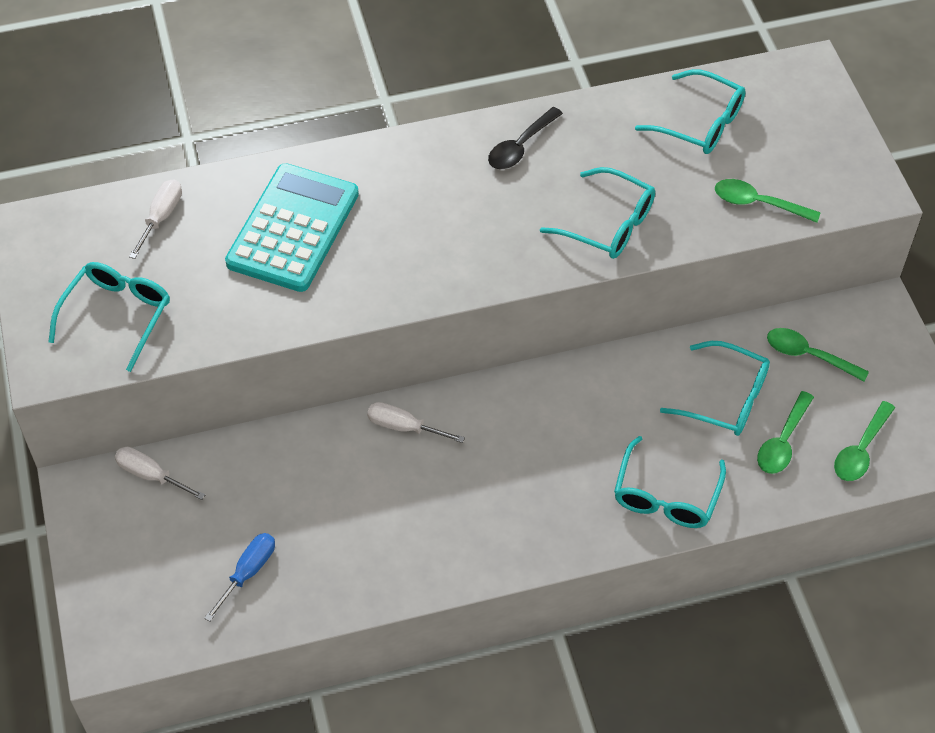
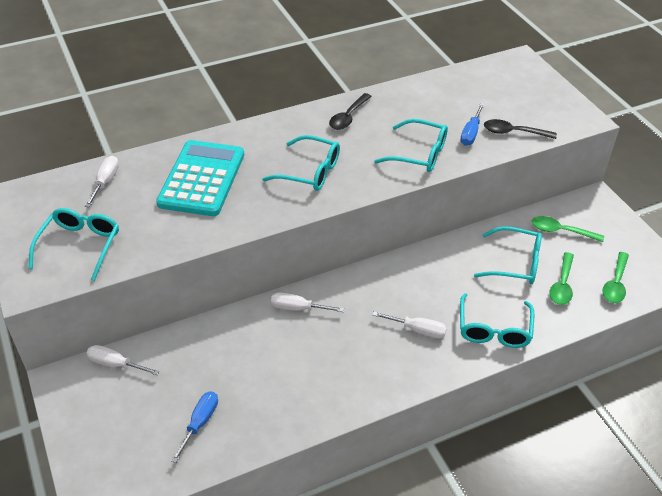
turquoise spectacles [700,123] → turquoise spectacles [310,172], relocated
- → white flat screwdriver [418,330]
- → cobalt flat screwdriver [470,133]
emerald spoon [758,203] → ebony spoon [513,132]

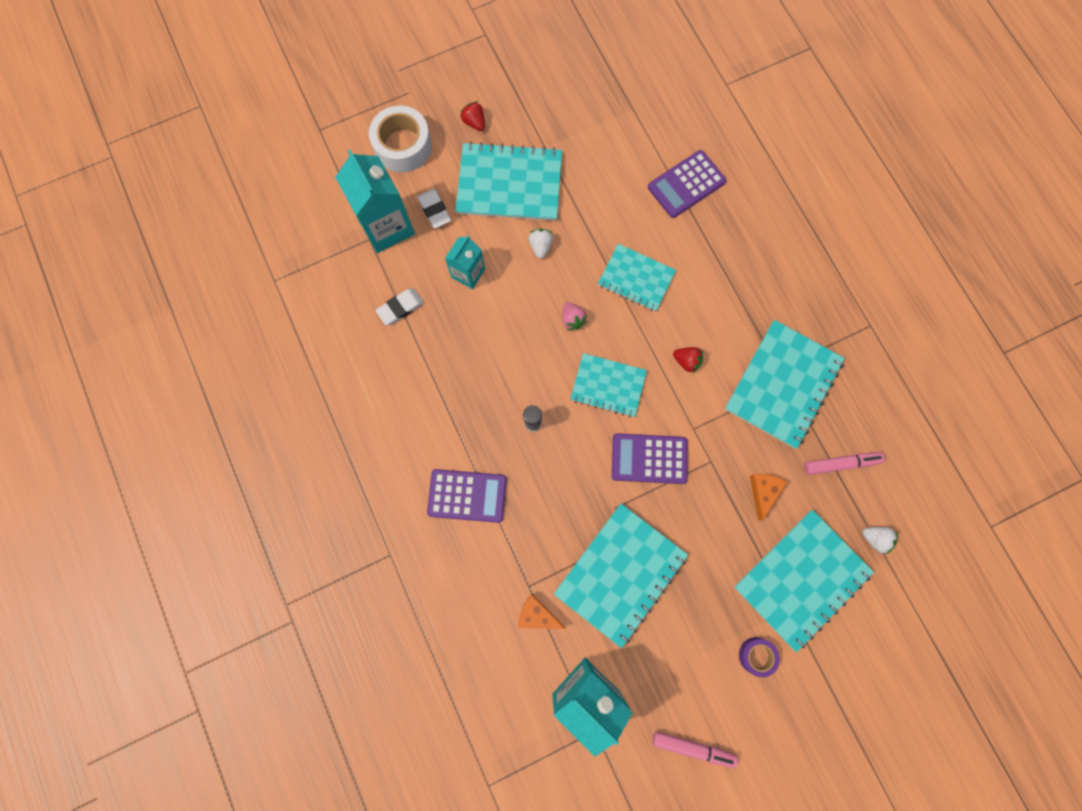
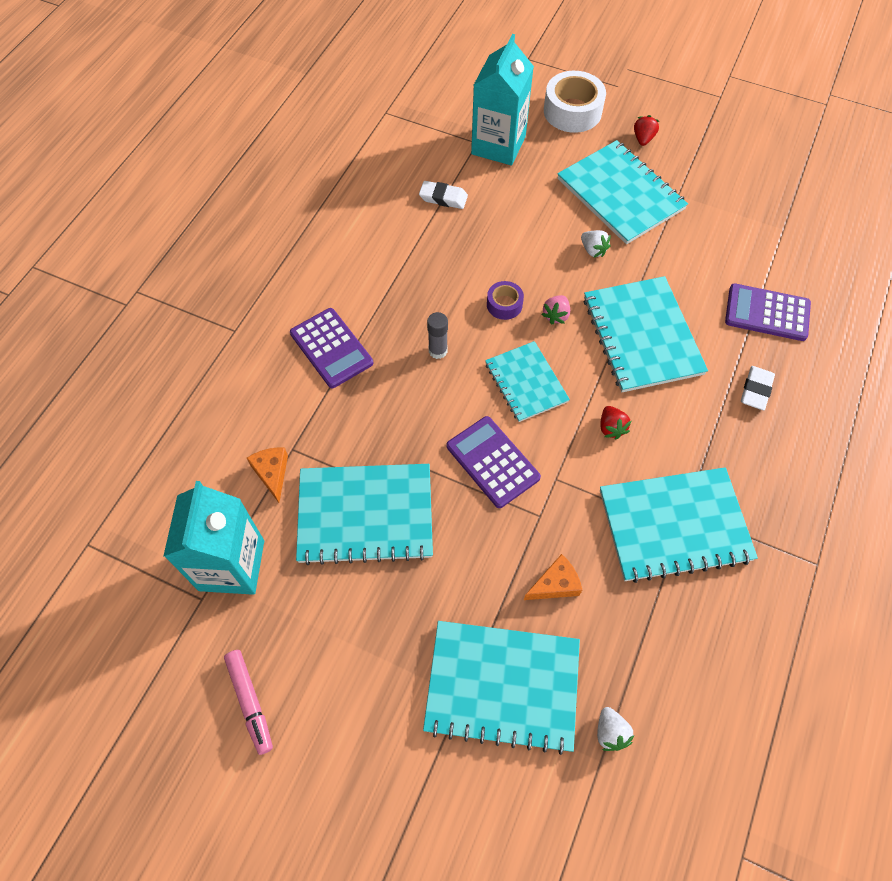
violet sticky tape [756,655] → violet sticky tape [504,304], relocated
white berry [540,246] → white berry [593,250], 90 degrees clockwise
turquoise notebook [636,278] → turquoise notebook [642,336], x1.60
white eraser [434,210] → white eraser [756,390], relocated
turquoise juice carton [468,273] → -
rosy marker pen [841,464] → -

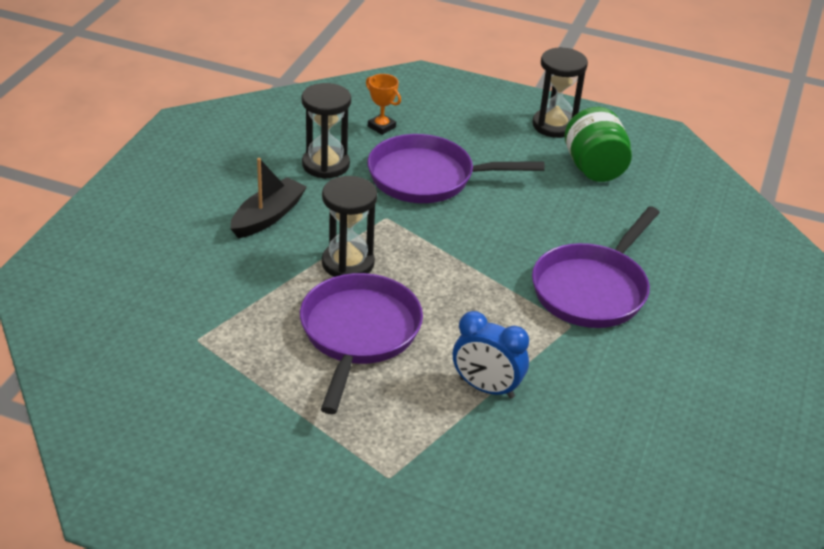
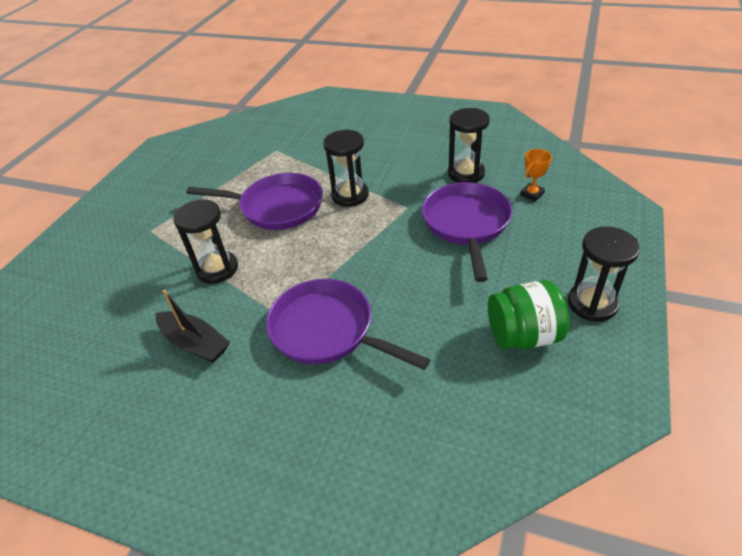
ebony toy boat [268,216] → ebony toy boat [195,343], relocated
cobalt alarm clock [486,388] → ebony sandglass [217,269]

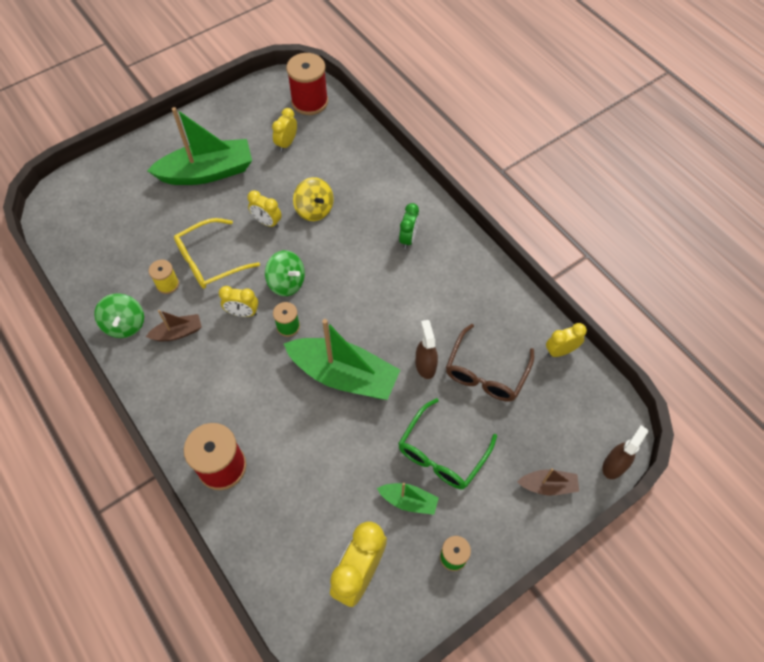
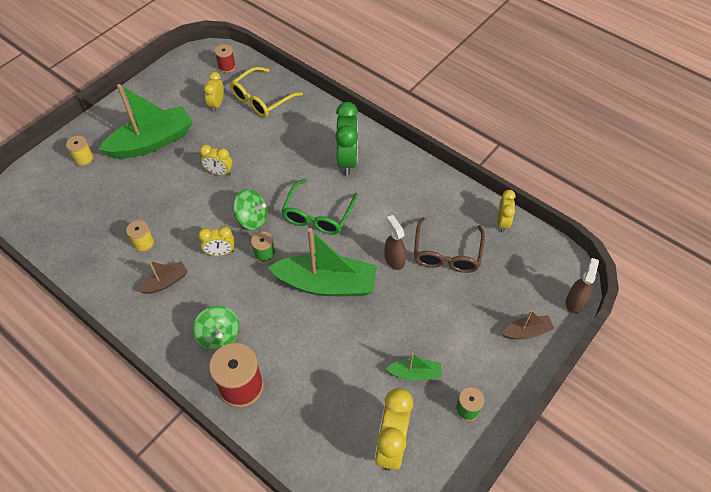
- → yellow reel of thread [84,159]
emerald spinning top [125,324] → emerald spinning top [219,335], relocated
red reel of thread [309,102] → red reel of thread [227,67], x0.53
yellow spectacles [210,261] → yellow spectacles [261,99], relocated
emerald spectacles [442,453] → emerald spectacles [318,215], relocated
emerald alarm clock [408,238] → emerald alarm clock [347,160], x1.73
yellow alarm clock [560,351] → yellow alarm clock [502,222], 135 degrees clockwise
yellow spinning top [314,210] → -

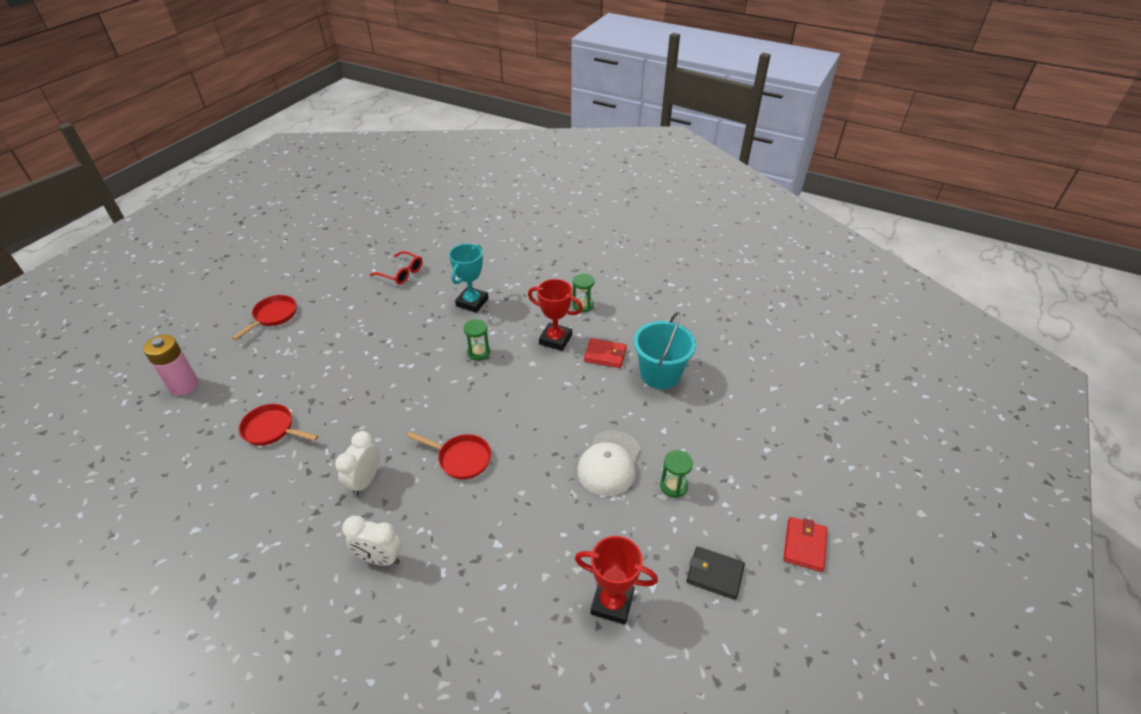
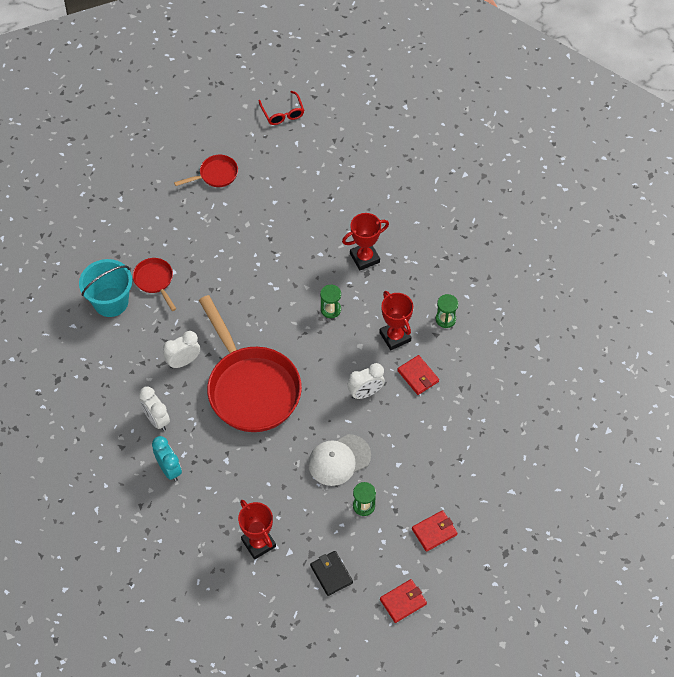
turquoise bucket [660,374] → turquoise bucket [111,302], relocated
- → turquoise alarm clock [169,469]
red skillet [461,459] → red skillet [251,388], x2.23
red spectacles [401,273] → red spectacles [282,113], relocated
turquoise prize cup [472,302] → red prize cup [364,258]
- → white alarm clock [365,393]
- → red card wallet [434,532]
rosy AA battery [184,385] → -

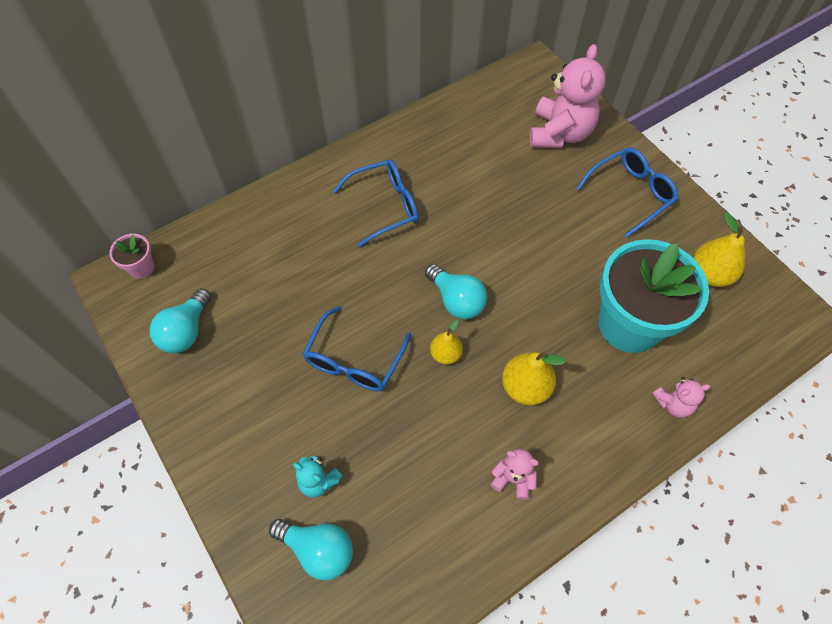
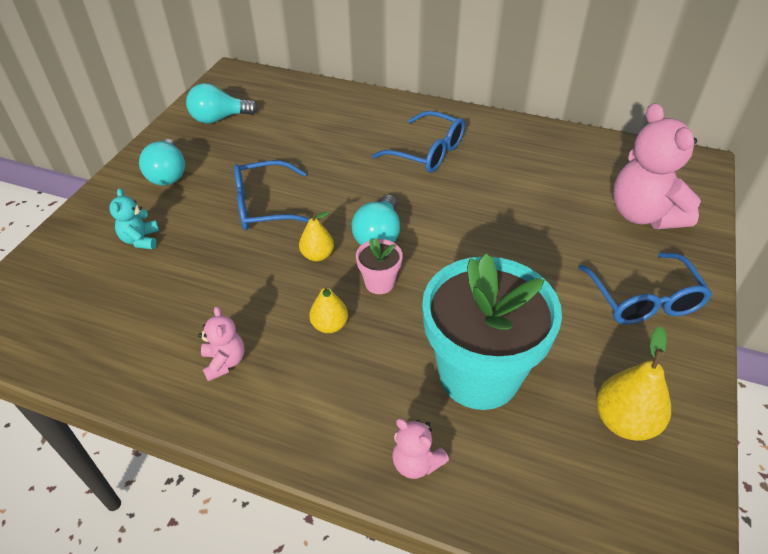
turquoise lightbulb [318,550] → turquoise lightbulb [168,174], relocated
yellow toy pear [525,387] → yellow toy pear [329,325], x0.63
rosy plant pot [142,268] → rosy plant pot [379,283], relocated
cobalt spectacles [631,193] → cobalt spectacles [644,300], 60 degrees clockwise
rosy stuffed bear [559,133] → rosy stuffed bear [643,215], 90 degrees clockwise

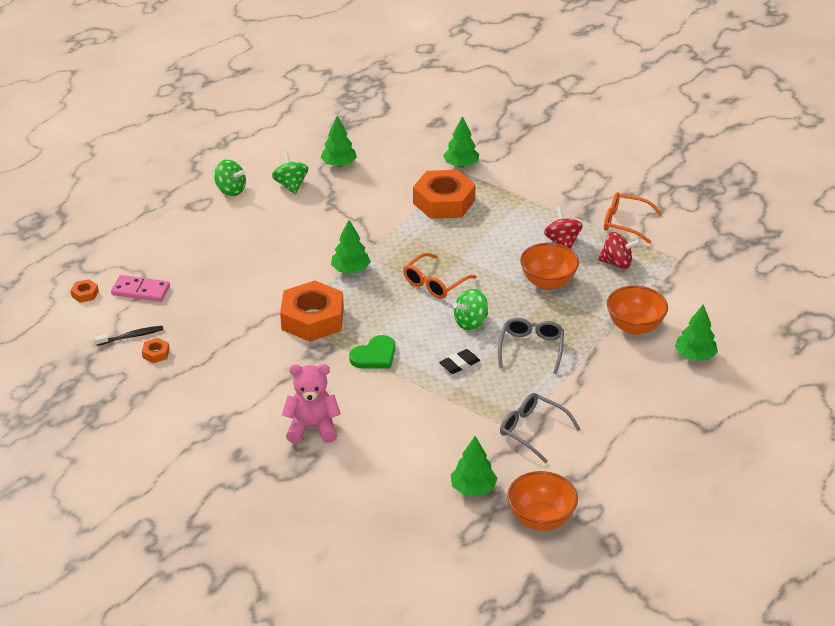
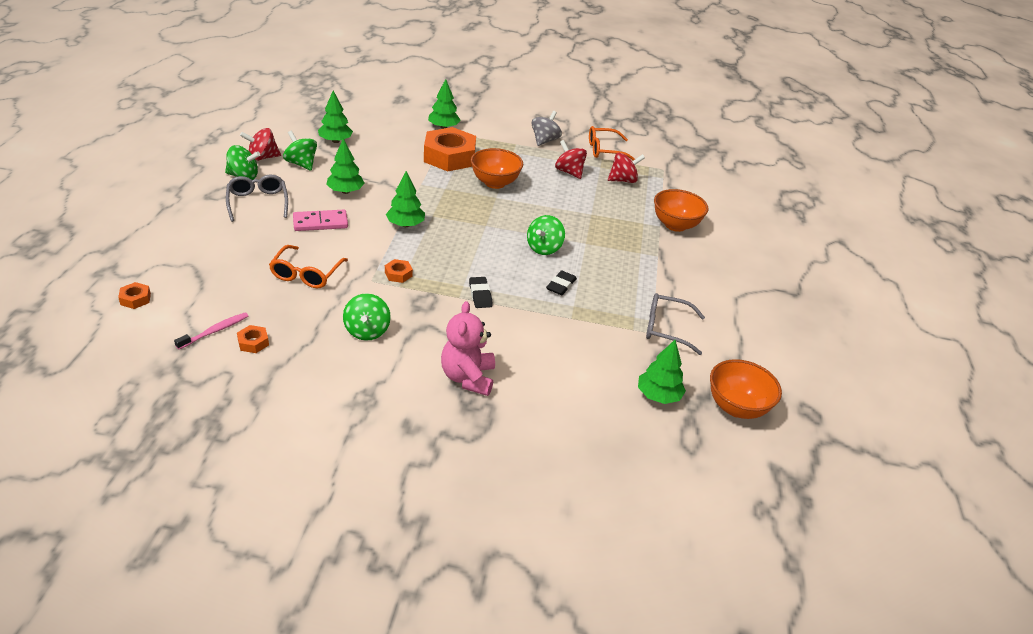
ebony tooth brush [131,336] → rosy tooth brush [214,331]
grey spectacles [531,348] → grey spectacles [258,202], relocated
- → red spinning top [262,157]
bright orange spectacles [434,283] → bright orange spectacles [306,274], relocated
rosy domino piece [141,290] → rosy domino piece [320,223], relocated
emerald toy tree [695,356] → emerald toy tree [345,191], relocated
- → emerald spinning top [367,331]
bright orange nut [312,319] → bright orange nut [398,274], x0.40
rosy stuffed bear [312,428] → rosy stuffed bear [468,378], 60 degrees counterclockwise
emerald love heart [374,355] → ebony eraser [480,295]
bright orange serving bowl [548,282] → bright orange serving bowl [495,183], relocated
- → grey spinning top [544,140]

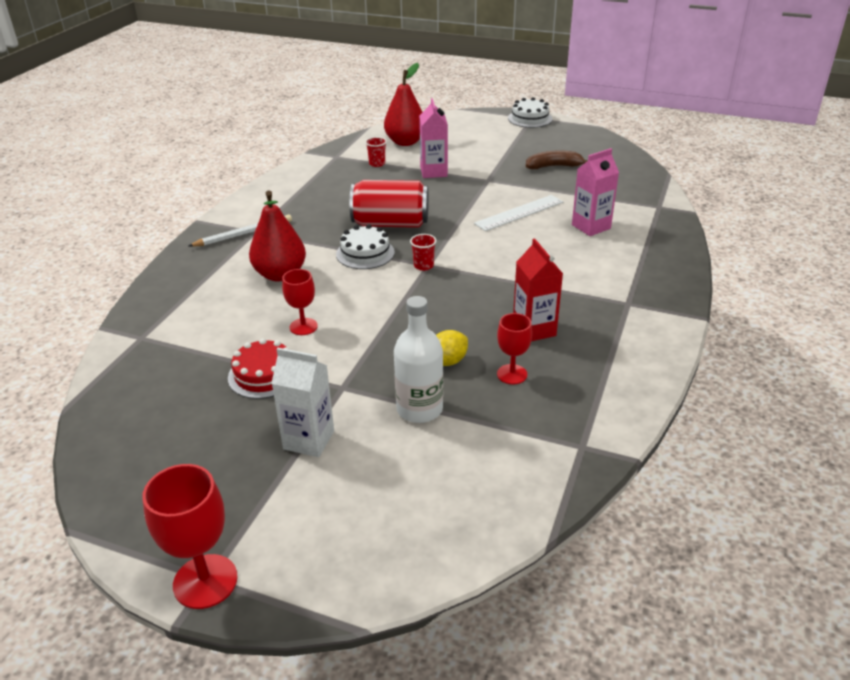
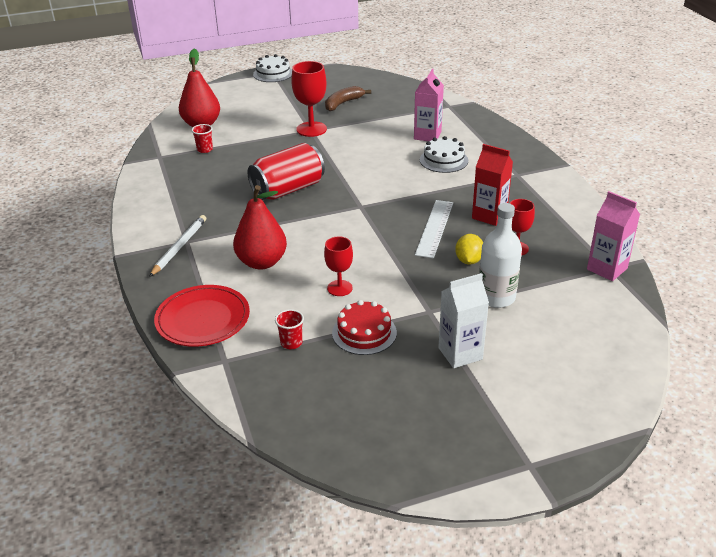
- → red dinner plate [203,319]
red beaker [423,266] → red beaker [291,343], relocated
red chalice [205,581] → red chalice [311,129], relocated
white measuring stick [519,213] → white measuring stick [435,228], relocated
white layer cake [365,253] → white layer cake [443,160], relocated
rosy juice carton [433,172] → rosy juice carton [607,269], relocated

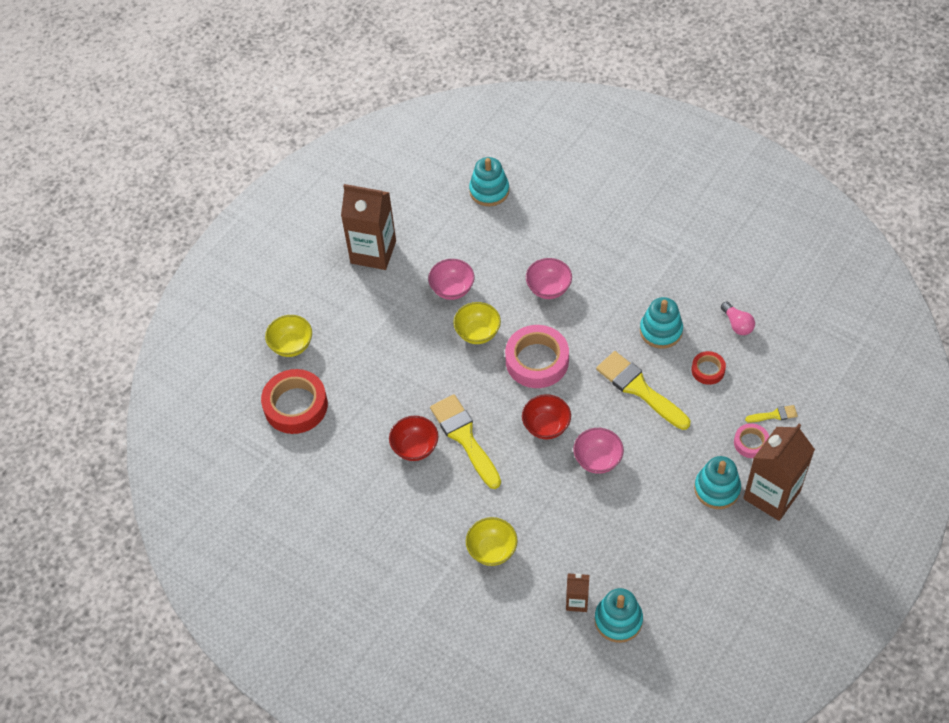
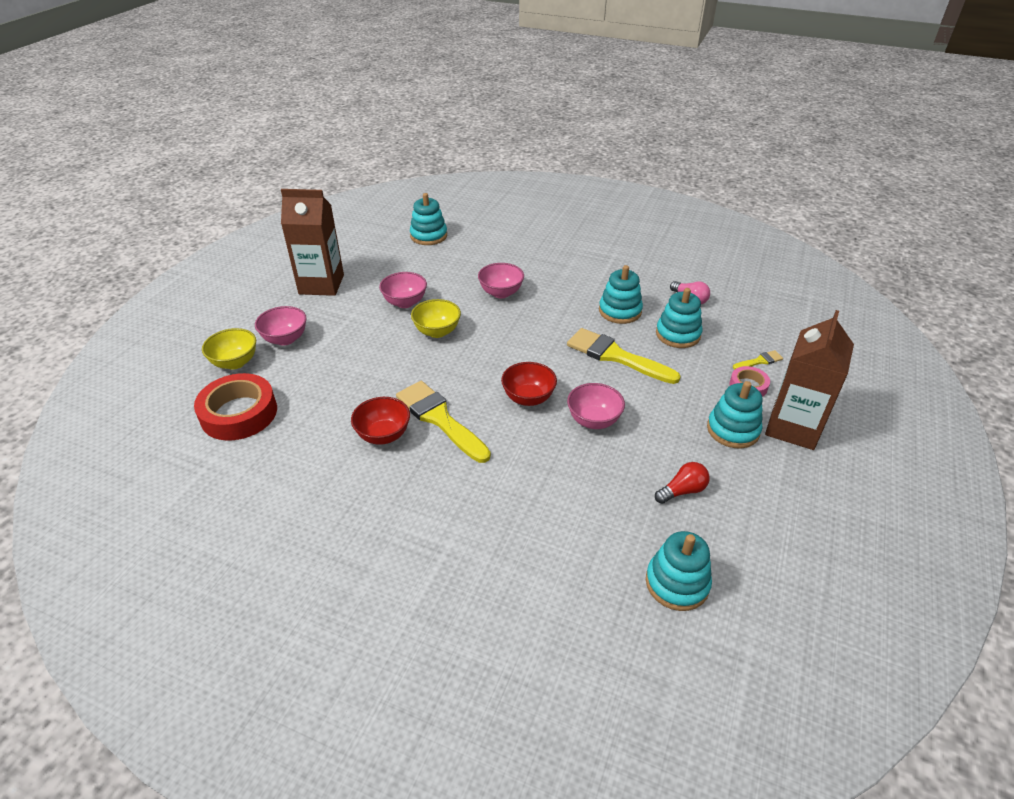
- → rosy serving bowl [285,339]
- → red lightbulb [682,491]
red sticky tape [708,370] → turquoise ring stacker [678,334]
yellow serving bowl [492,550] → -
rosy sticky tape [537,361] → -
russet juice carton [577,601] → -

